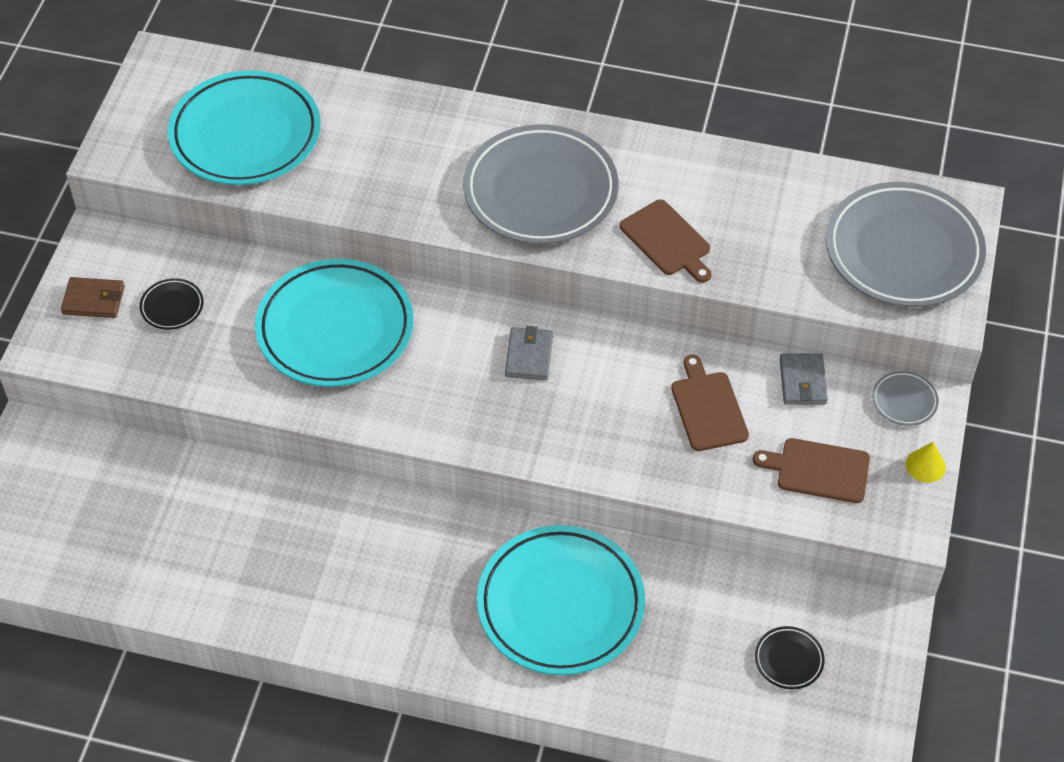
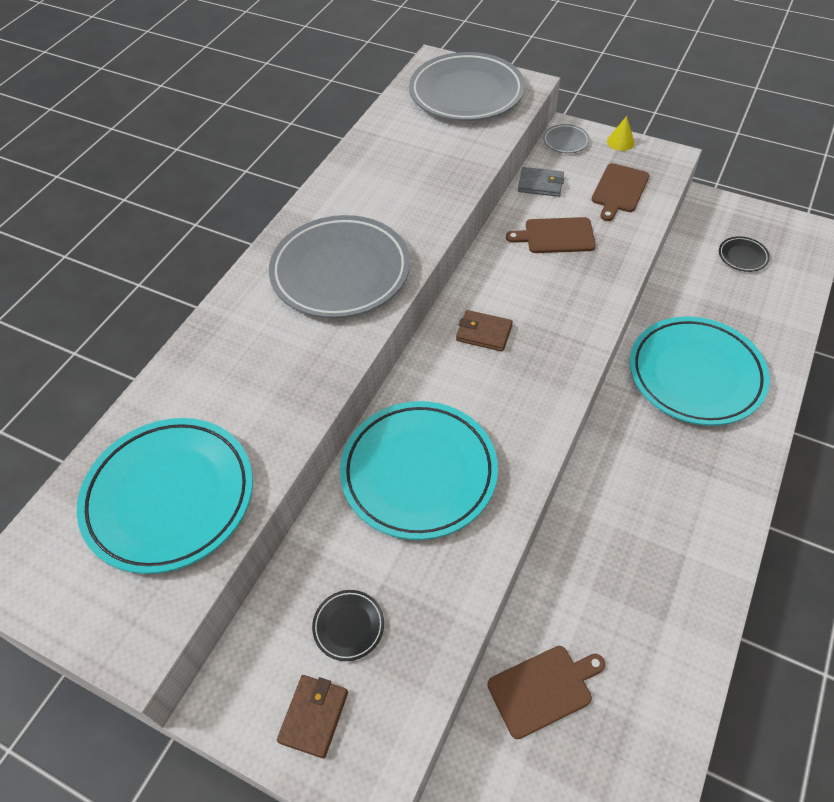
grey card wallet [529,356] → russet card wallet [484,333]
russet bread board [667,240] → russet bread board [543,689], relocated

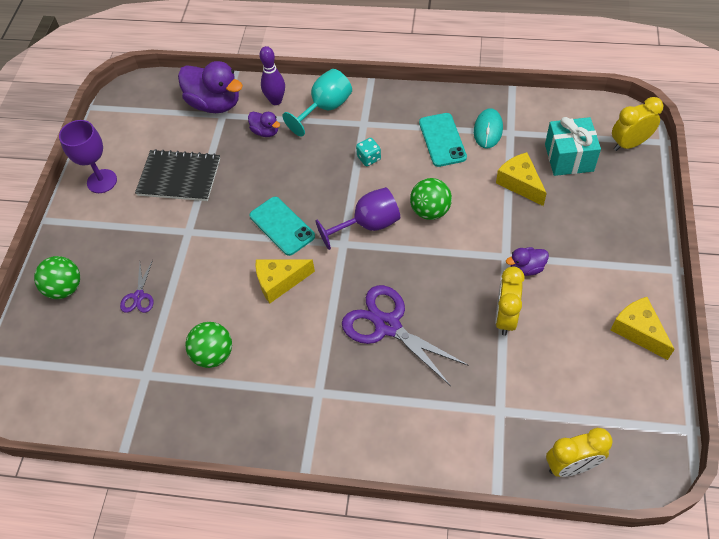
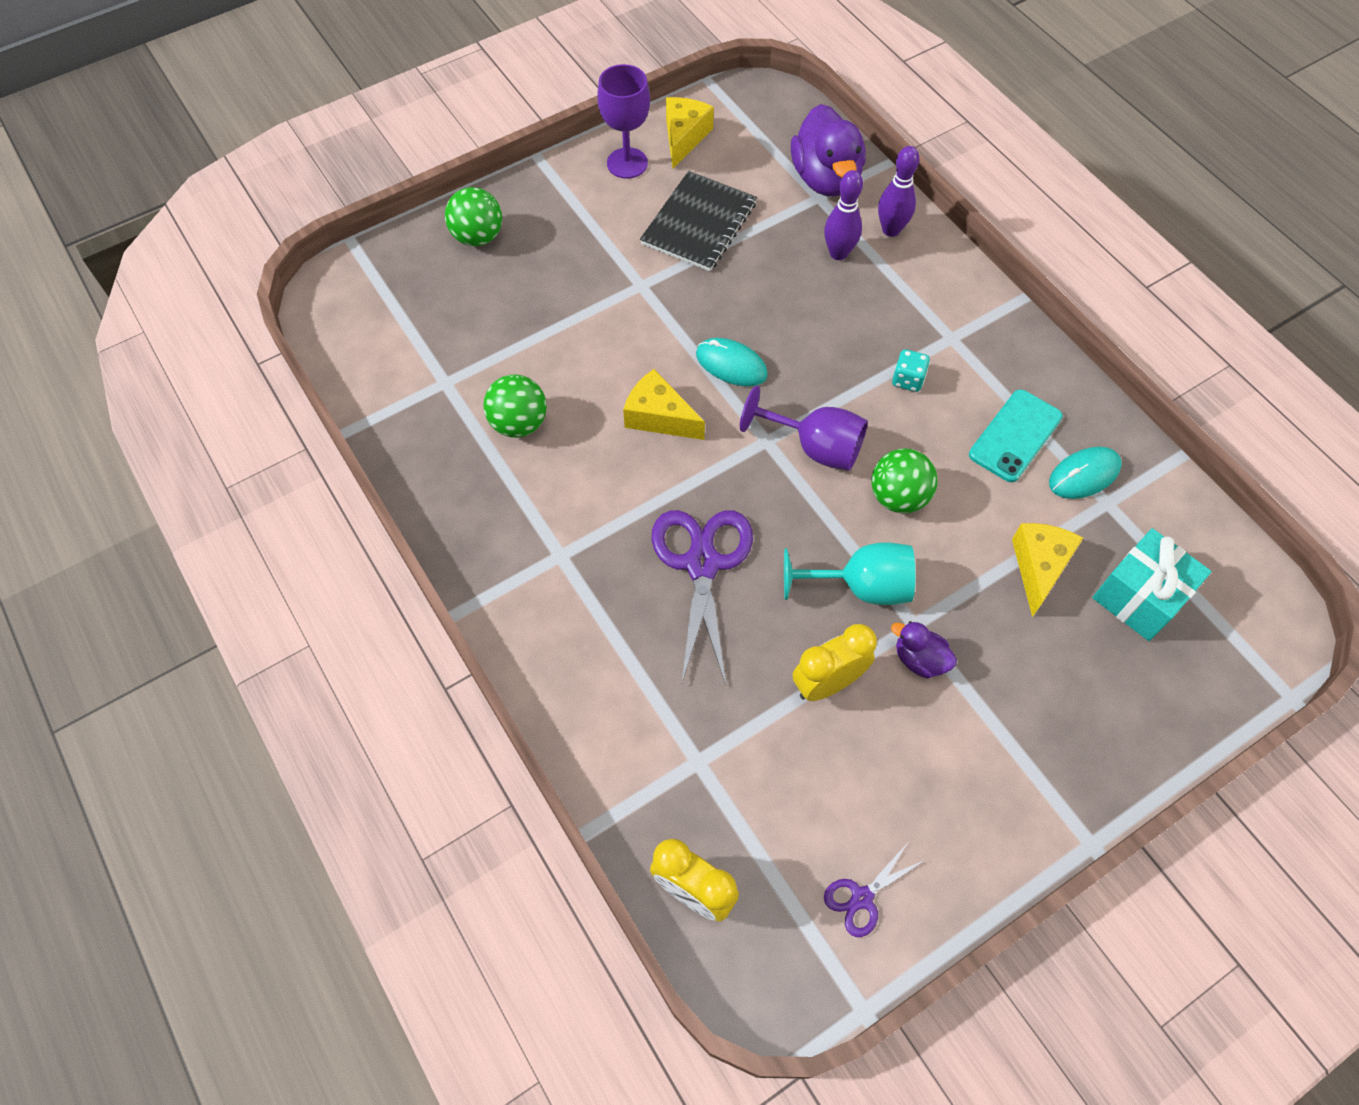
ebony notebook [179,177] → ebony notebook [699,223], 60 degrees clockwise
yellow cheese [638,331] → yellow cheese [684,137], relocated
turquoise smartphone [282,226] → turquoise computer mouse [731,364]
turquoise chalice [325,108] → turquoise chalice [861,586], relocated
violet rubber duck [265,132] → violet tenpin [838,253]
violet pair of scissors [139,296] → violet pair of scissors [862,897], relocated
yellow alarm clock [629,144] → -

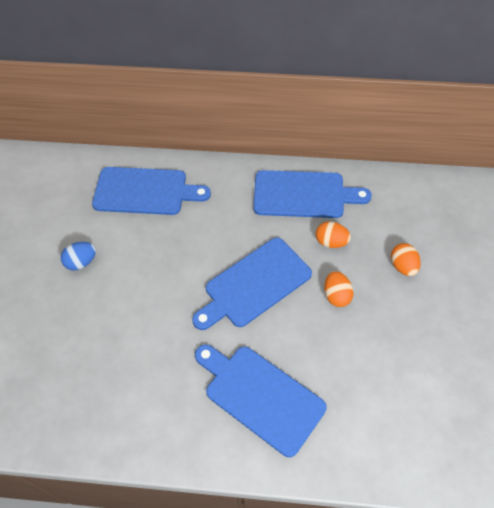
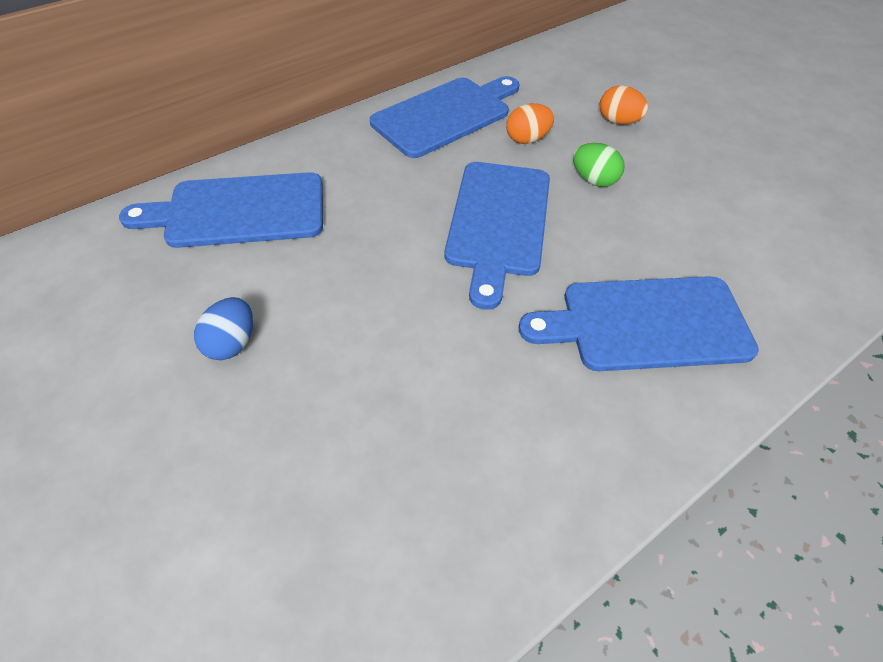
cobalt bread board [145,191] → cobalt bread board [239,211], 150 degrees counterclockwise
bright orange toy egg [336,295] → emerald toy egg [593,180]

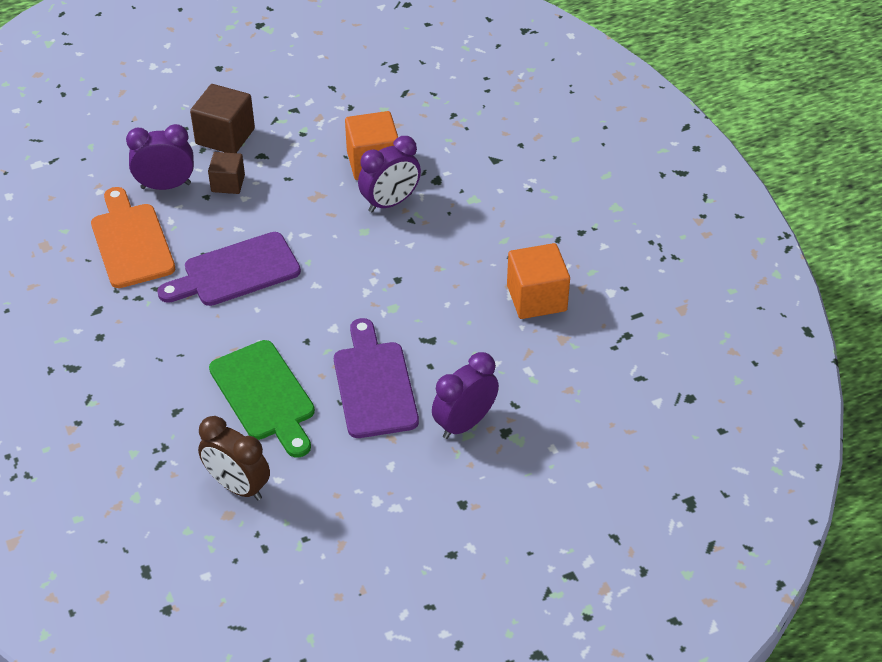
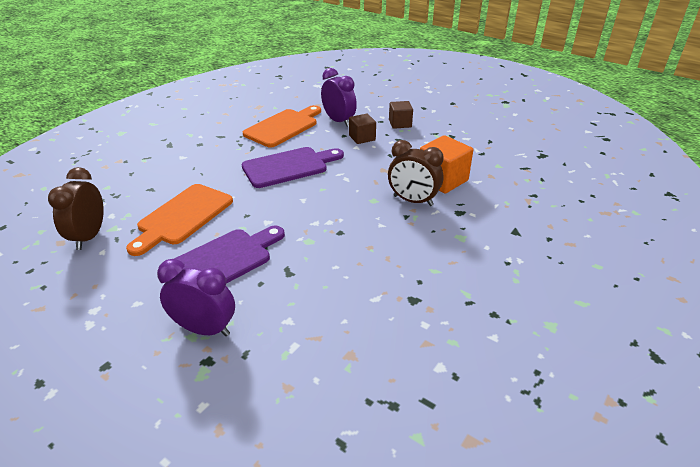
emerald bread board [265,395] → bright orange bread board [183,217]
violet bread board [236,272] → violet bread board [289,166], 120 degrees clockwise
violet alarm clock [390,203] → russet alarm clock [413,201]
russet block [225,136] → russet block [400,123], x0.63
bright orange block [536,298] → -

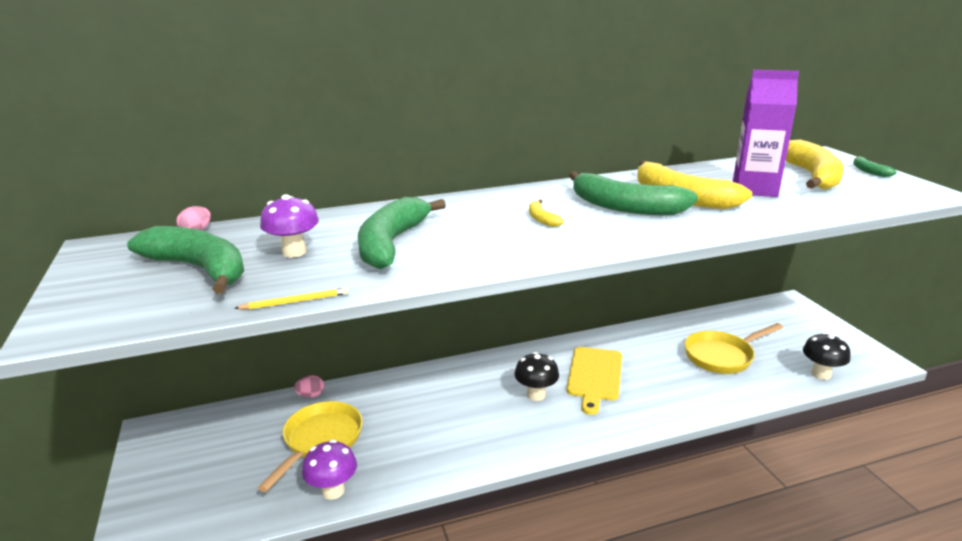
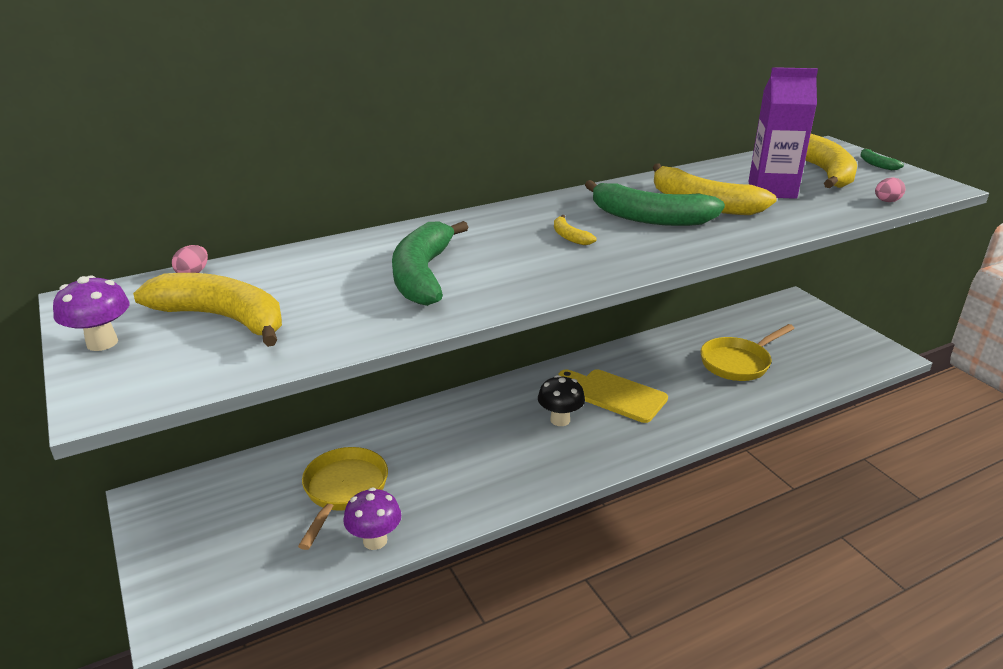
violet mushroom [294,252] → violet mushroom [102,343], relocated
emerald toy banana [199,269] → yellow toy banana [223,318]
yellow bread board [594,376] → yellow bread board [615,394], 120 degrees clockwise
rosy toy egg [311,395] → rosy toy egg [886,201], relocated
yellow wooden pencil [295,301] → -
ebony mushroom [821,374] → -

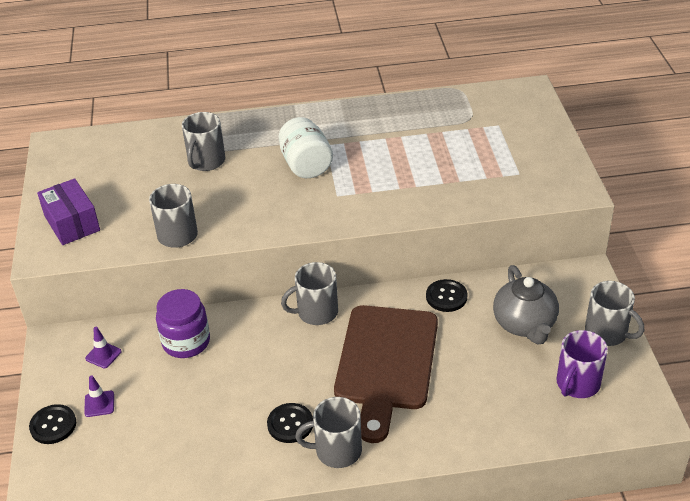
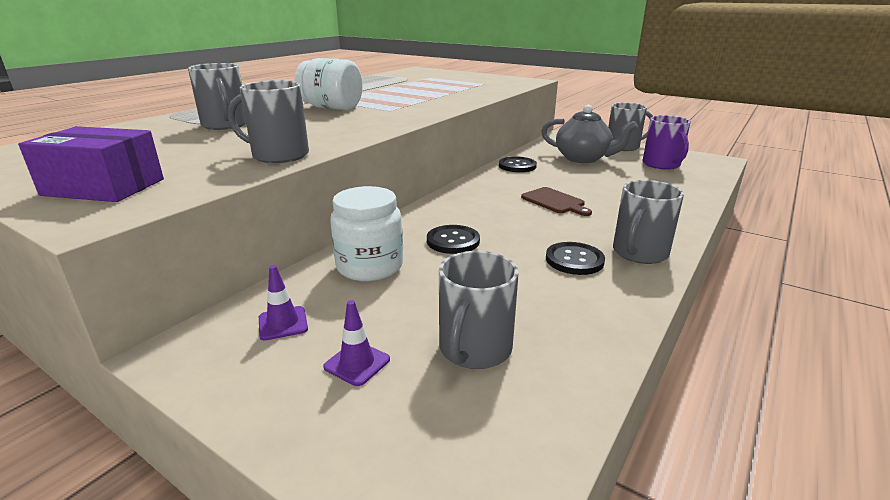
violet jam jar [186,342] → white jam jar [370,266]
ebony button [53,425] → ebony button [453,241], relocated
grey tea mug [316,312] → grey tea mug [474,349], relocated
russet bread board [386,363] → russet bread board [555,201], x0.42

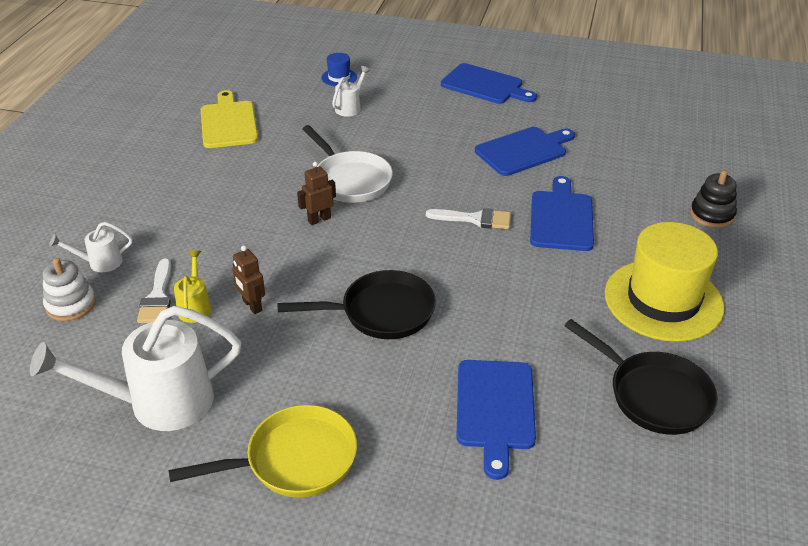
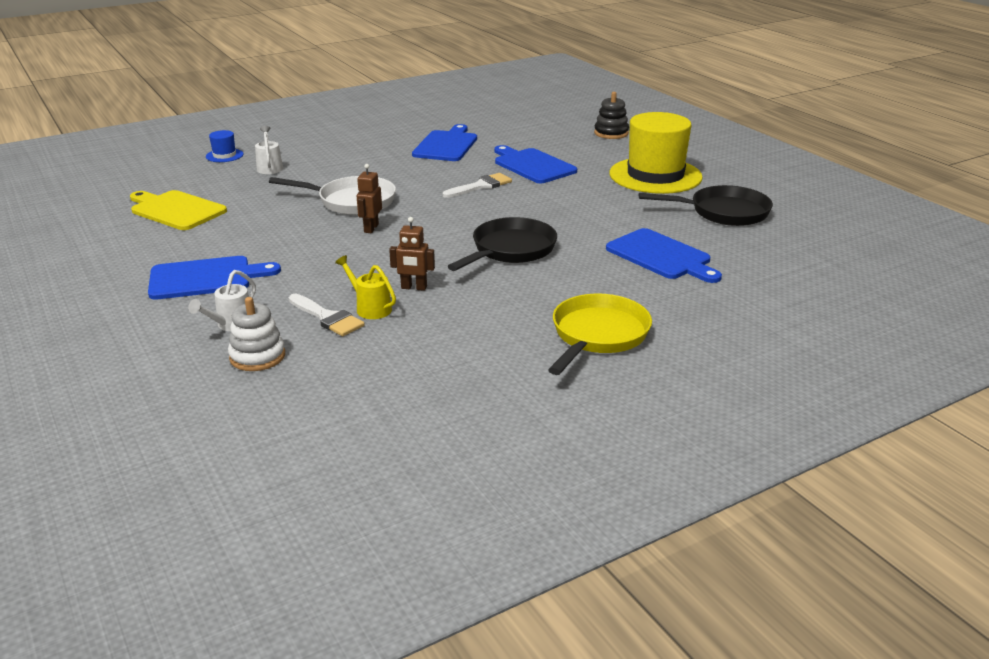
cobalt bread board [485,85] → cobalt bread board [205,278], relocated
white watering pot [158,403] → -

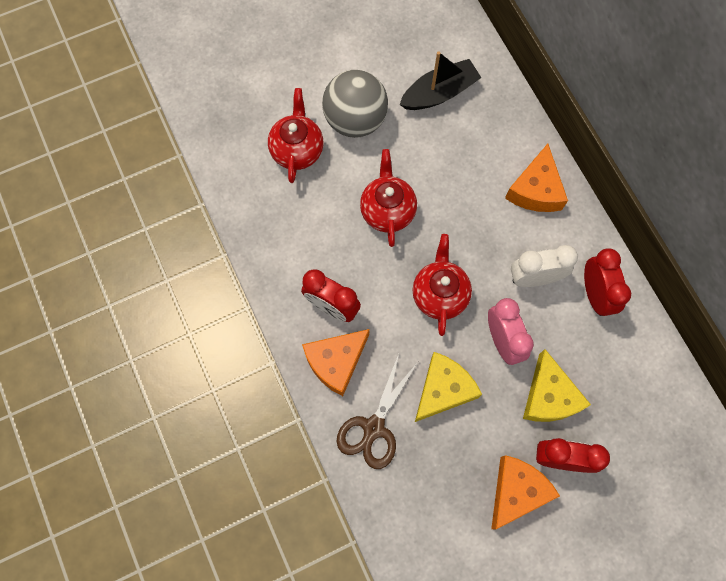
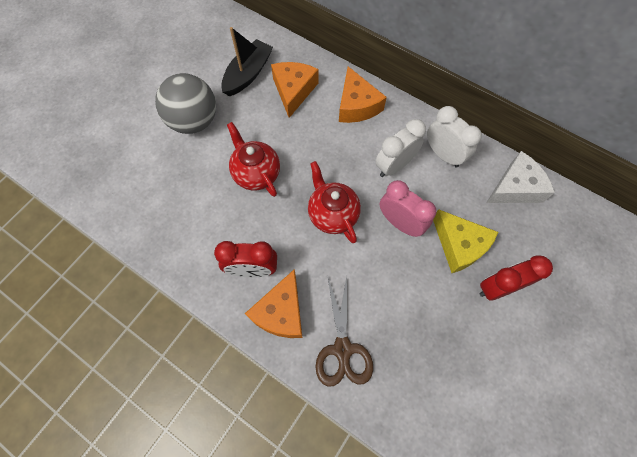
bright orange cheese [516,491] → bright orange cheese [293,91], relocated
red alarm clock [595,294] → white alarm clock [443,154]
- → white cheese [515,187]
red china teapot [297,150] → -
yellow cheese [443,389] → -

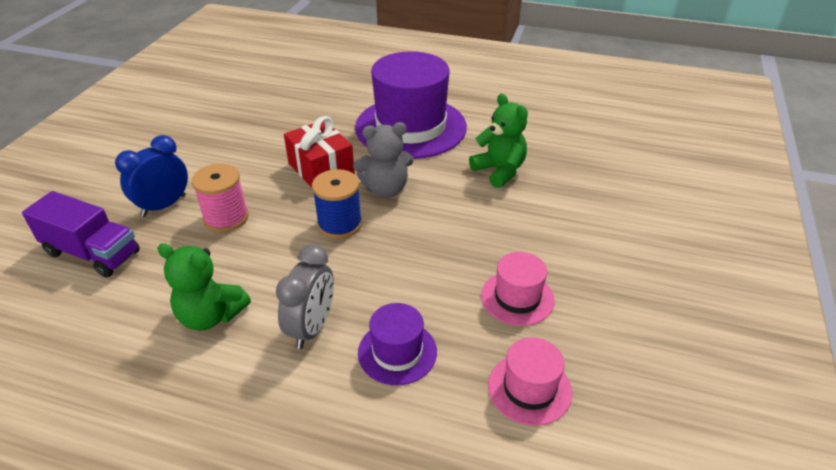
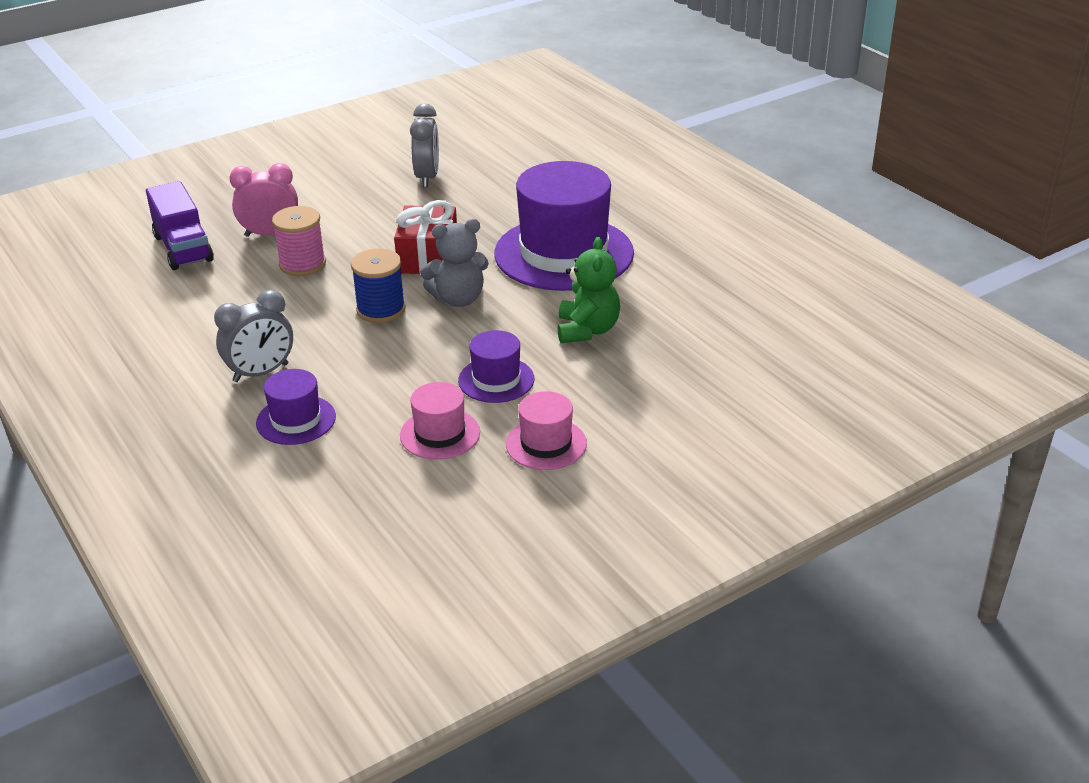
cobalt alarm clock [164,206] → rosy alarm clock [270,234]
- → grey alarm clock [427,177]
grey stuffed bear [385,189] → grey stuffed bear [458,299], 45 degrees counterclockwise
- → violet tall hat [496,380]
rosy tall hat [529,388] → rosy tall hat [546,444], relocated
emerald stuffed bear [211,316] → -

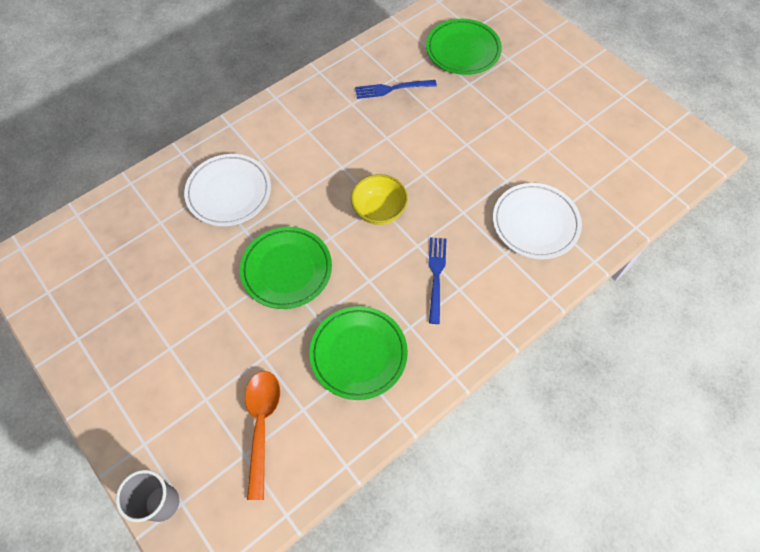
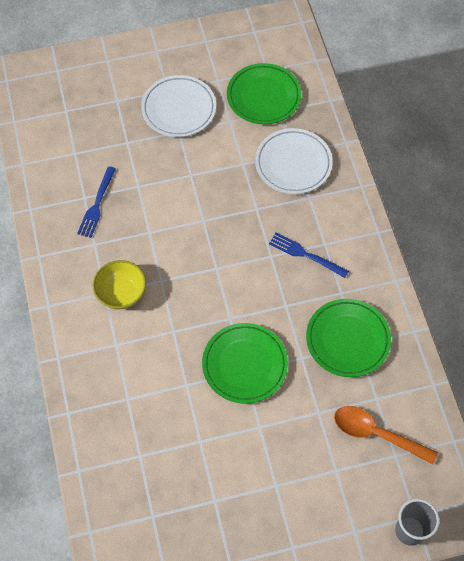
yellow serving bowl [379,210] → yellow serving bowl [121,293], relocated
white dinner plate [229,192] → white dinner plate [179,109], relocated
emerald dinner plate [463,50] → emerald dinner plate [263,97], relocated

